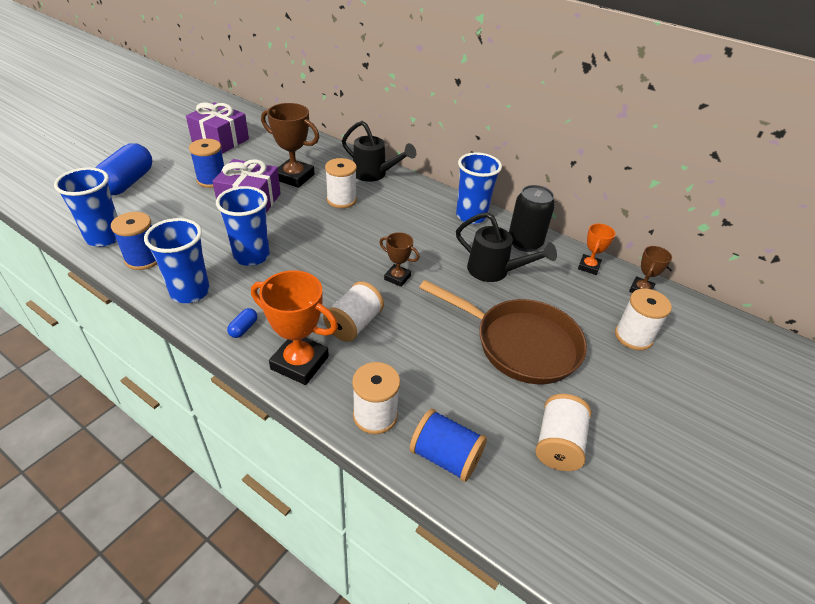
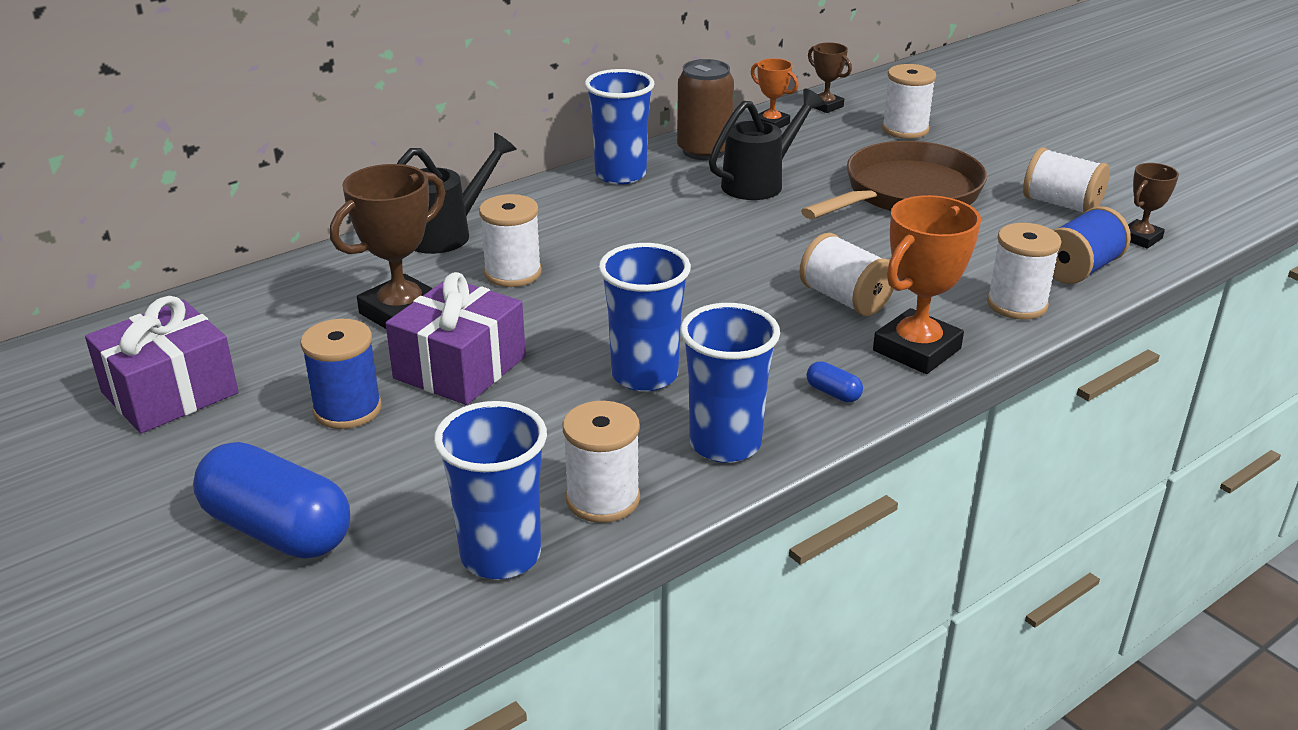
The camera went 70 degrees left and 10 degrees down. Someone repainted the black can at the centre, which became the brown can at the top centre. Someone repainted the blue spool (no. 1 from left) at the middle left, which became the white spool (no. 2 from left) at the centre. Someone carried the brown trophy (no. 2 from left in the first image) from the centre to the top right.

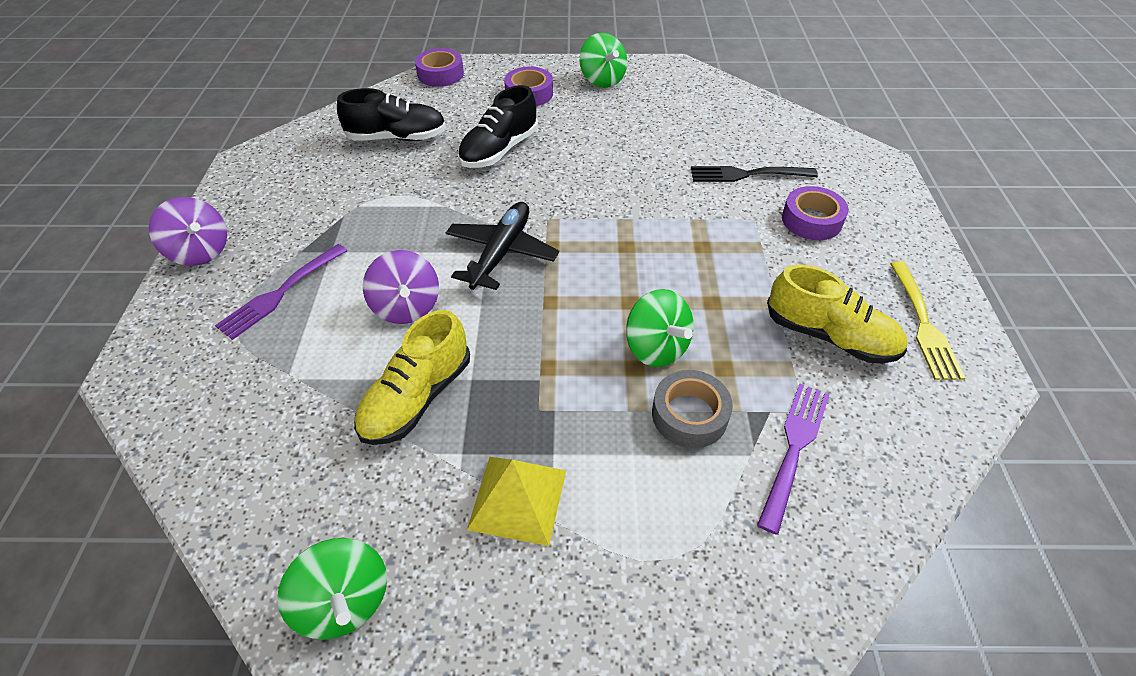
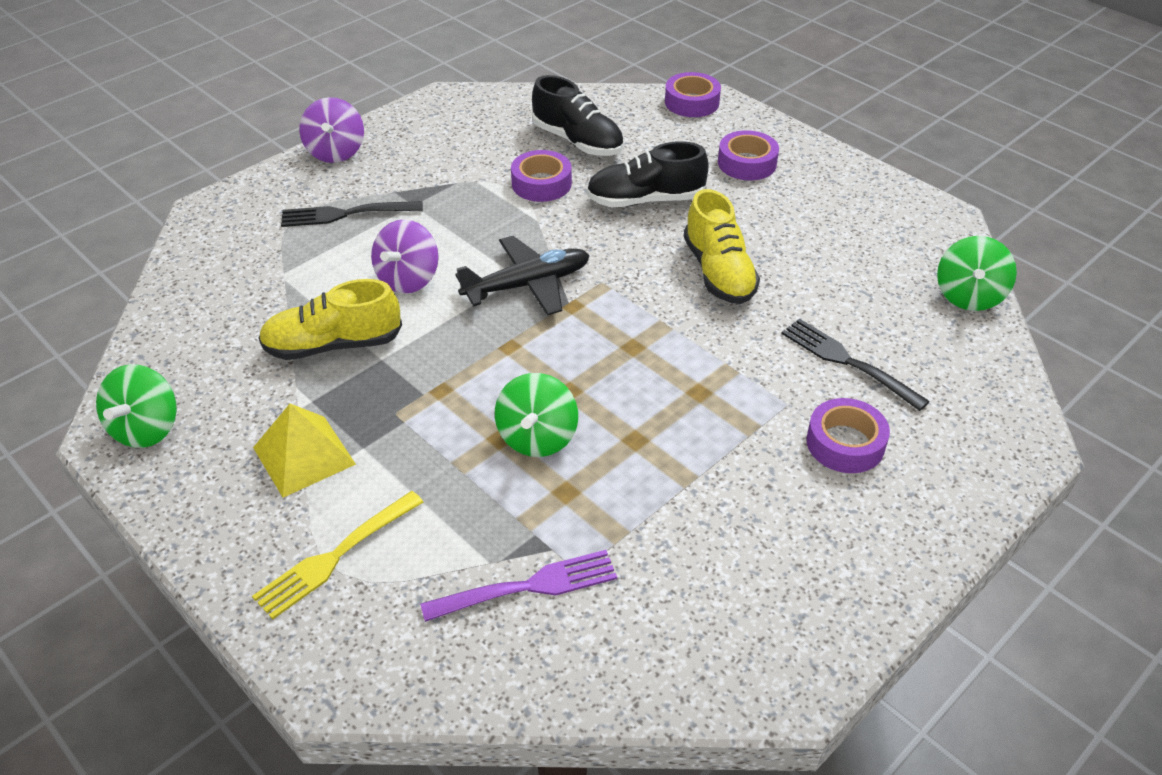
The camera went 45 degrees right and 5 degrees down. Someone carried the green spinning top (no. 2 from left in the first image) from the top centre to the middle right. Someone repainted the purple fork (no. 1 from left) at the middle left, which became the black fork (no. 1 from left) at the top left. Someone carried the yellow fork from the middle right to the bottom left. Someone carried the yellow shoe (no. 2 from left) from the middle right to the top centre. Someone took away the grey tape at the centre. Someone put down the purple tape (no. 1 from left) at the top centre.

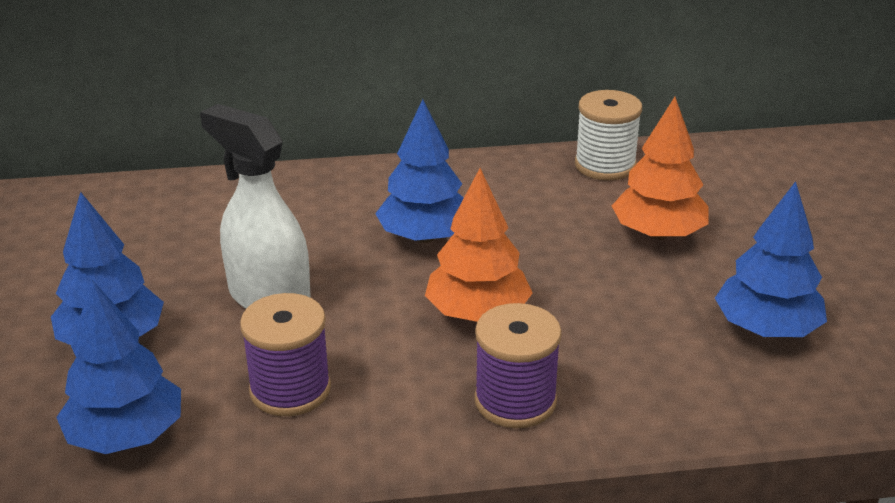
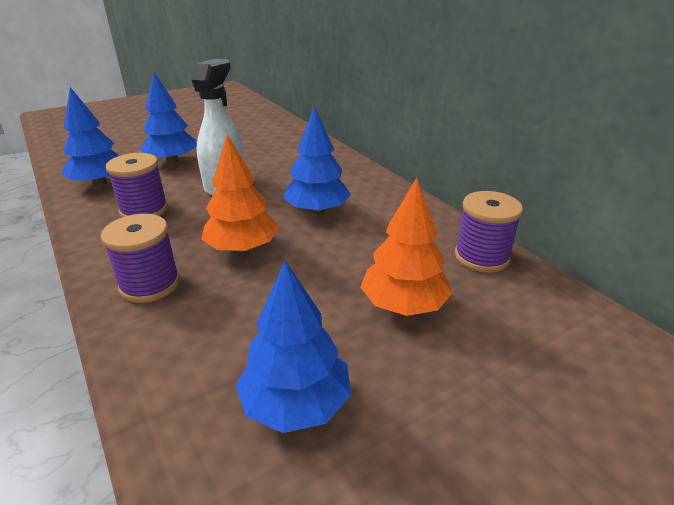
The camera went 65 degrees right and 0 degrees up. Someone repainted the white spool at the top right, which became the purple spool (no. 3 from left) at the middle right.

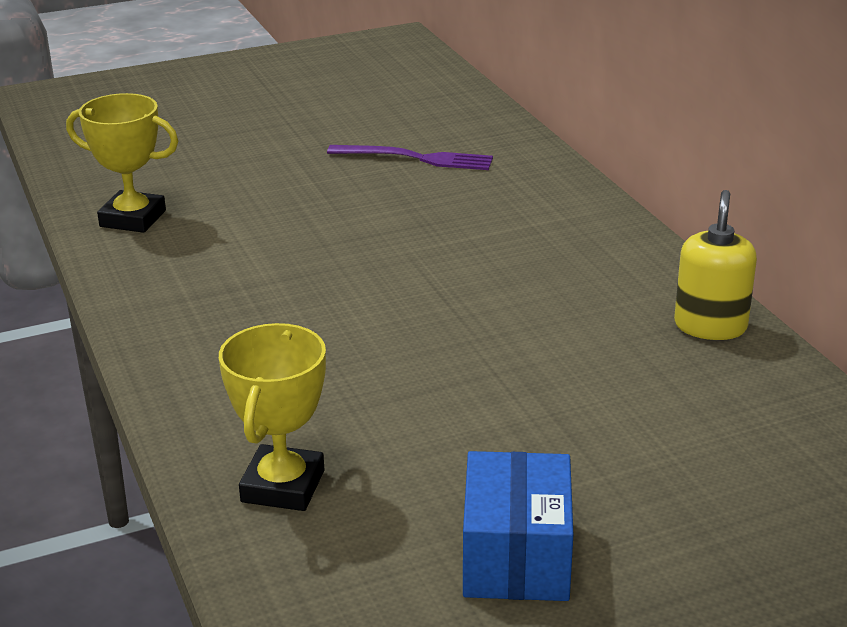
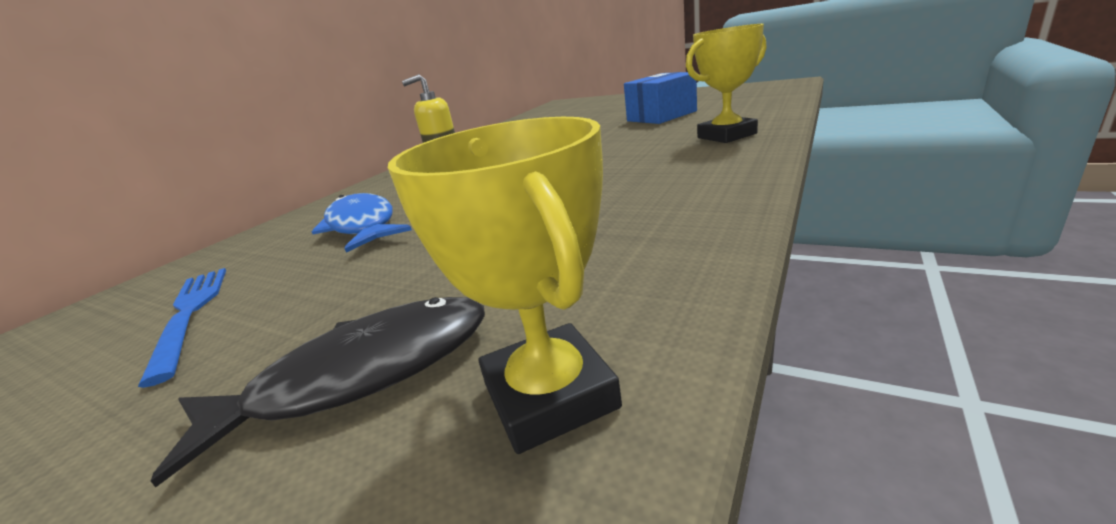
The camera went 125 degrees left and 5 degrees down. Someone repainted the purple fork at the top centre, which became the blue fork at the middle left. Someone put down the blue fish at the middle left. Someone put down the black fish at the bottom left.

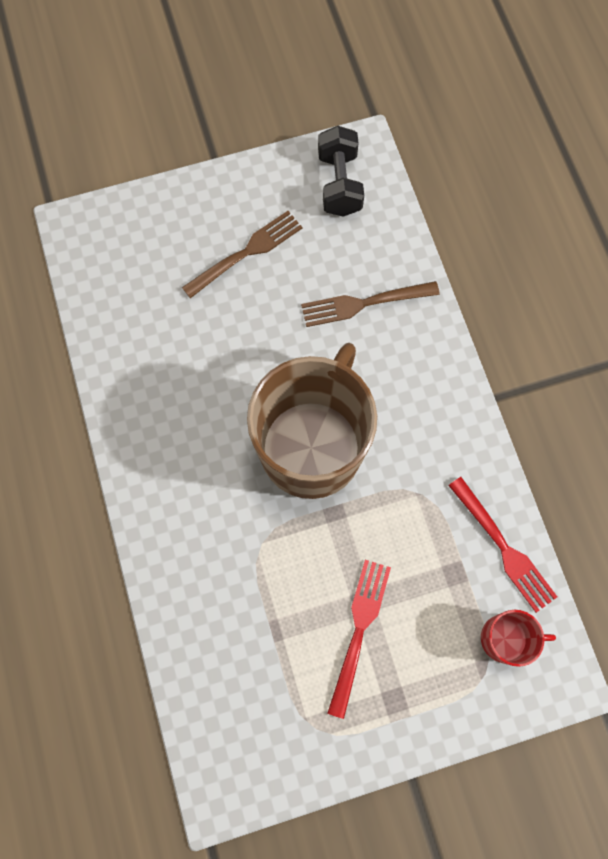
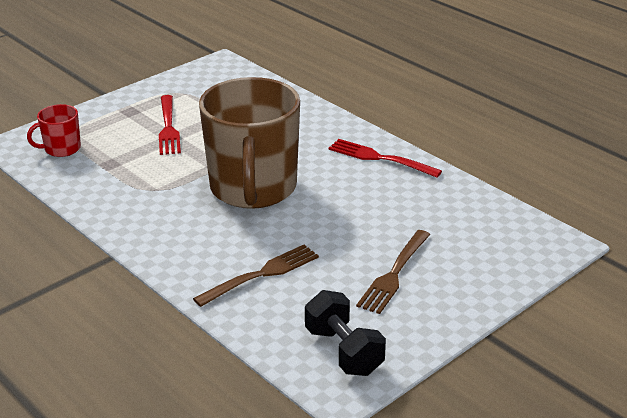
The camera went 155 degrees right and 40 degrees down. Someone carried the red fork (no. 2 from left) from the middle right to the centre.

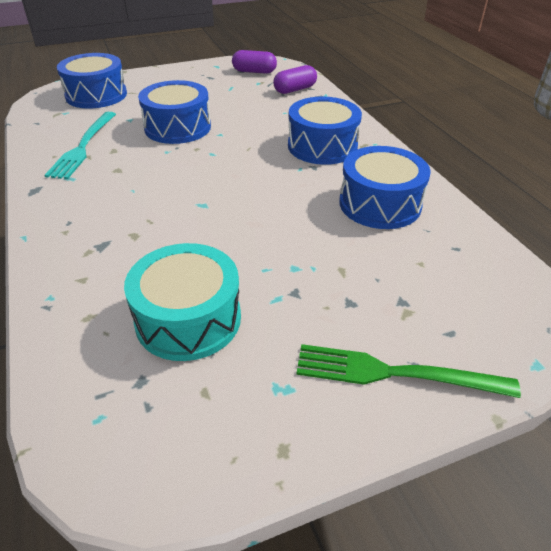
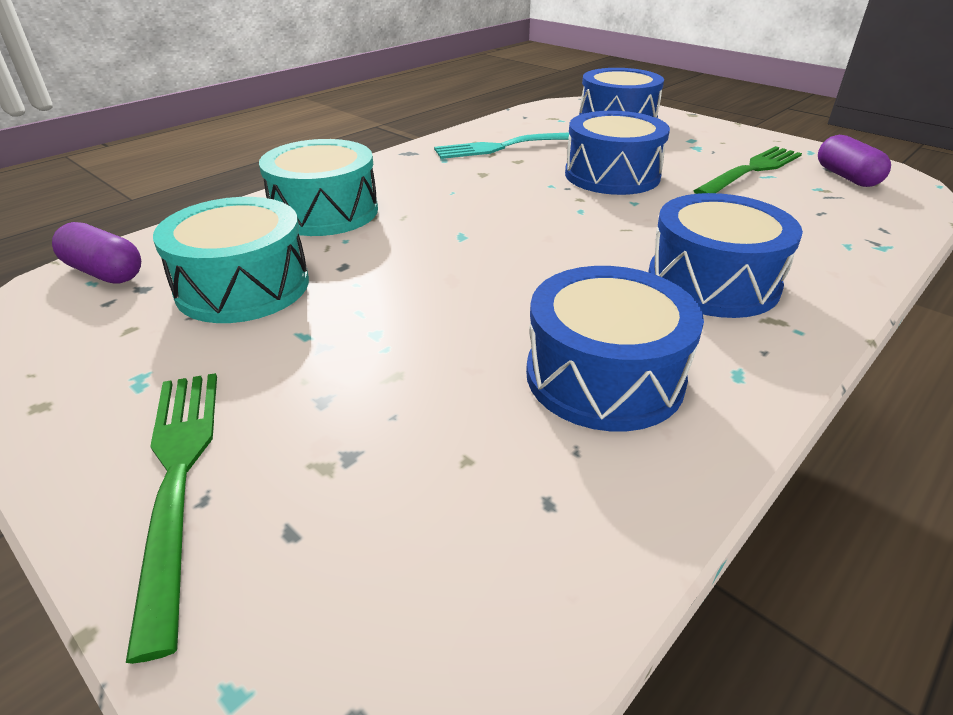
The camera went 65 degrees right and 5 degrees down. Someone carried the purple capsule (no. 2 from left in the first image) from the top centre to the middle left. Someone put down the turquoise drum (no. 2 from left) at the top centre. Someone put down the green fork (no. 2 from left) at the top right.

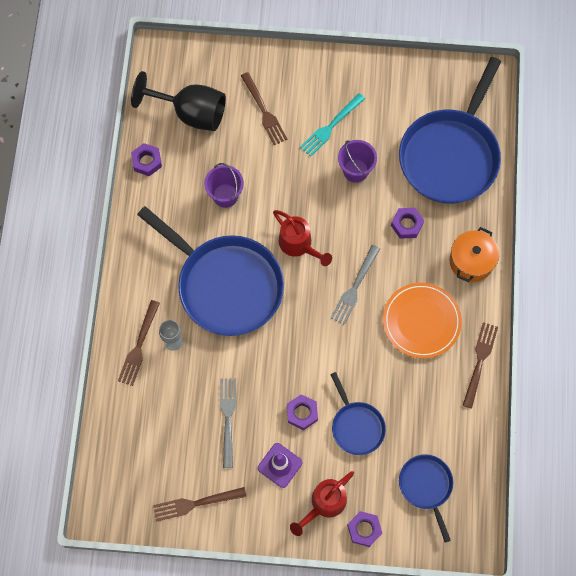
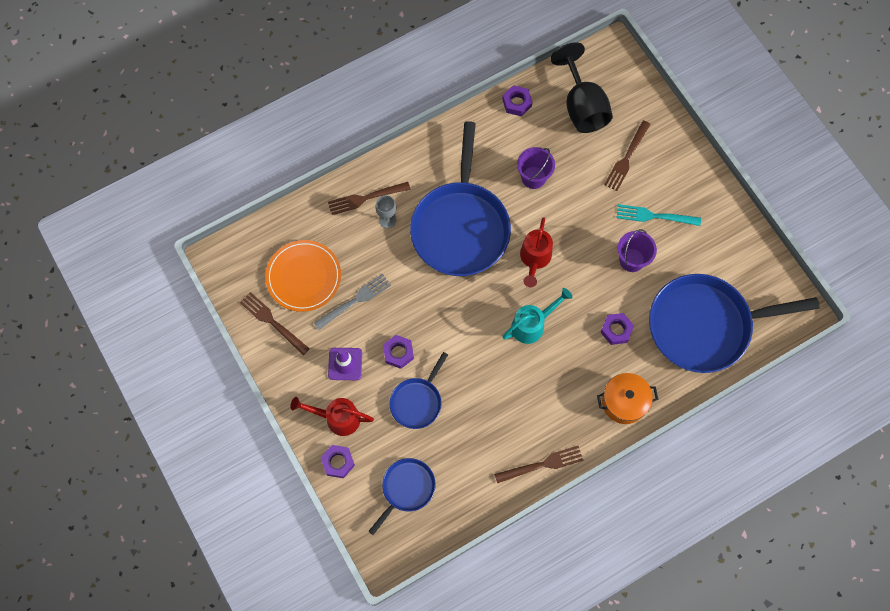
The camera went 55 degrees right and 0 degrees up. Someone swapped the grey fork (no. 2 from left) at the centre for the turquoise watering can at the centre. Someone carried the orange plate from the middle right to the centre.

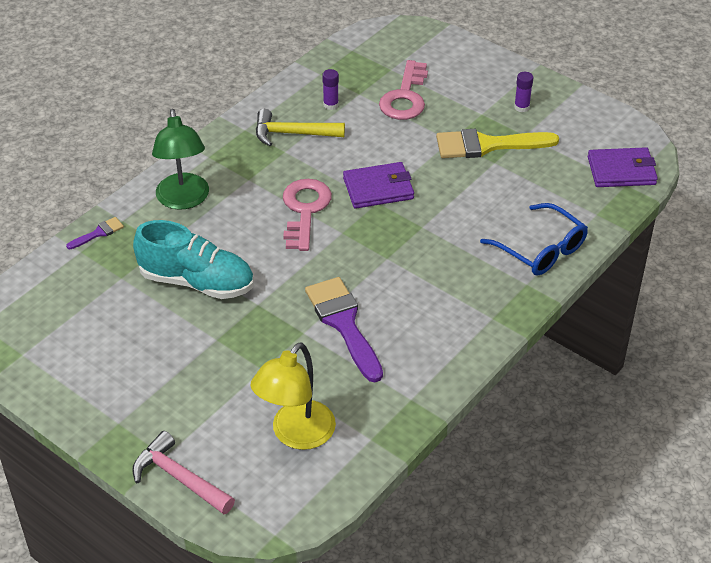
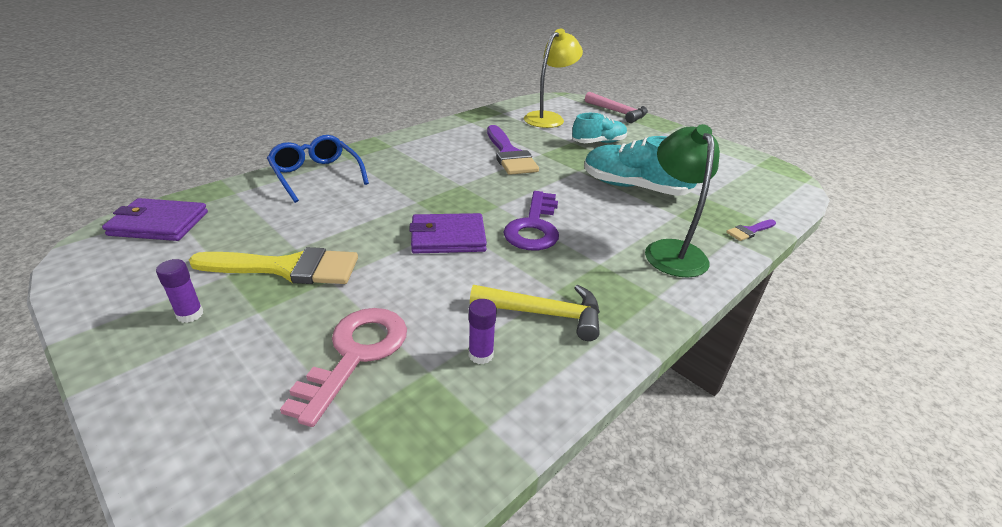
The camera went 175 degrees left and 10 degrees down. Someone repainted the pink key (no. 1 from left) at the centre, which became the purple key at the centre. Someone put down the turquoise shoe (no. 1 from left) at the top centre.

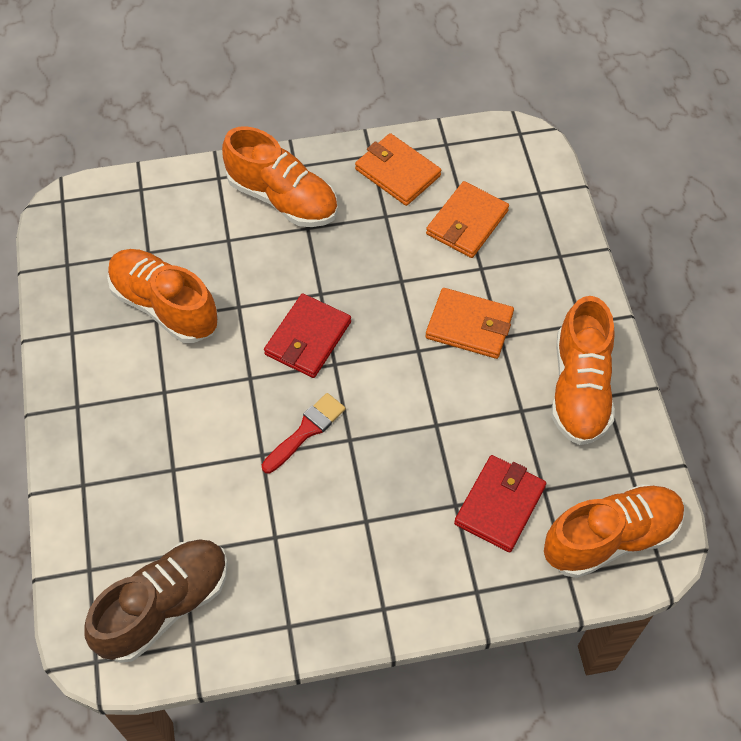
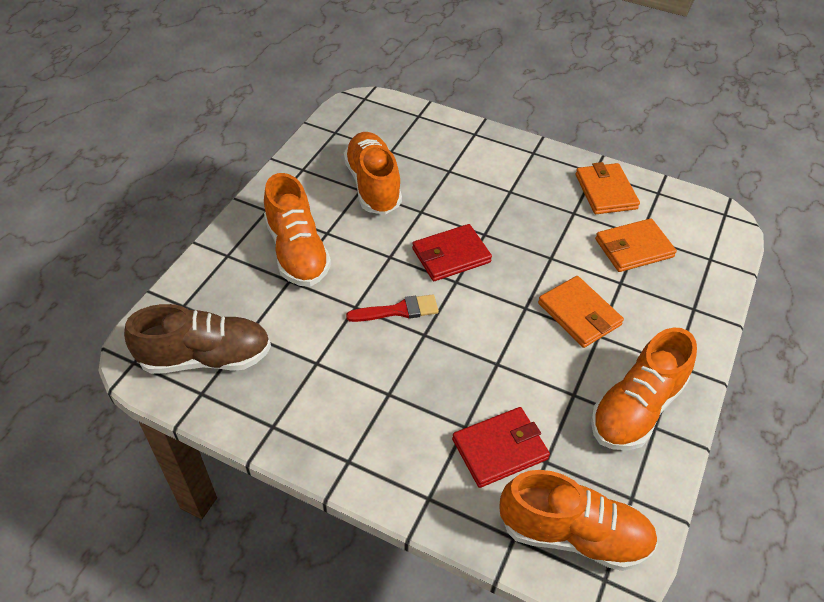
The camera went 35 degrees right and 10 degrees down. Someone carried the orange shoe (no. 2 from left in the first image) from the top centre to the centre.

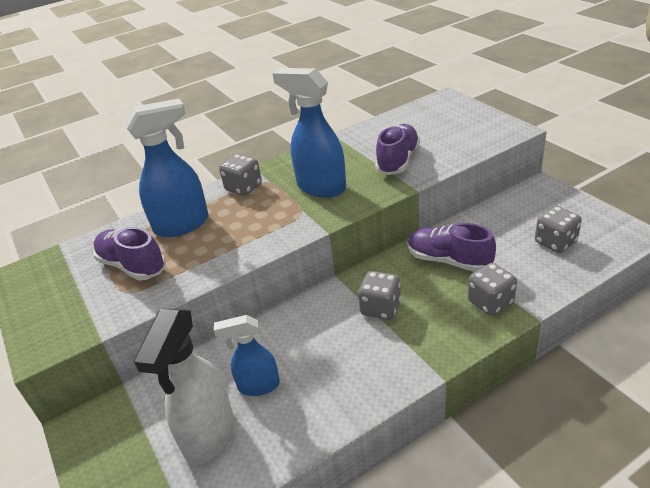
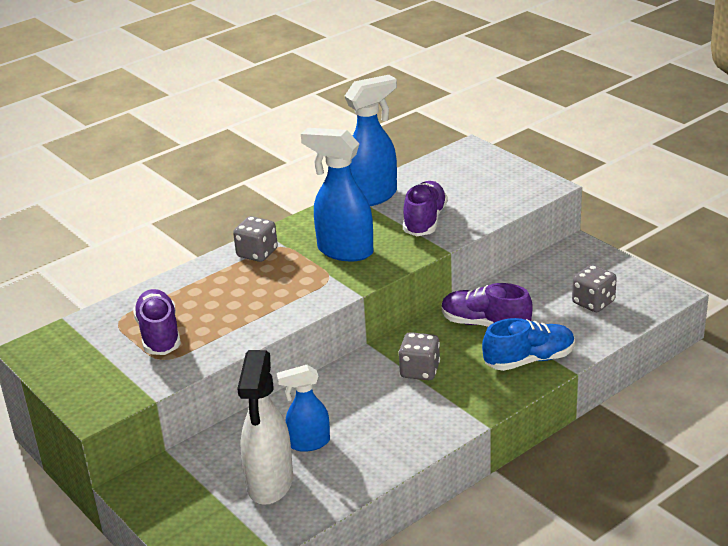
The camera went 10 degrees left and 5 degrees down. Someone carried the blue spray bottle (no. 1 from left in the first image) from the middle left to the top centre. Someone rotated the purple shoe (no. 1 from left) at the middle left by 45 degrees clockwise. Someone swapped the grey dice (no. 3 from left) at the middle right for the blue shoe at the middle right.

